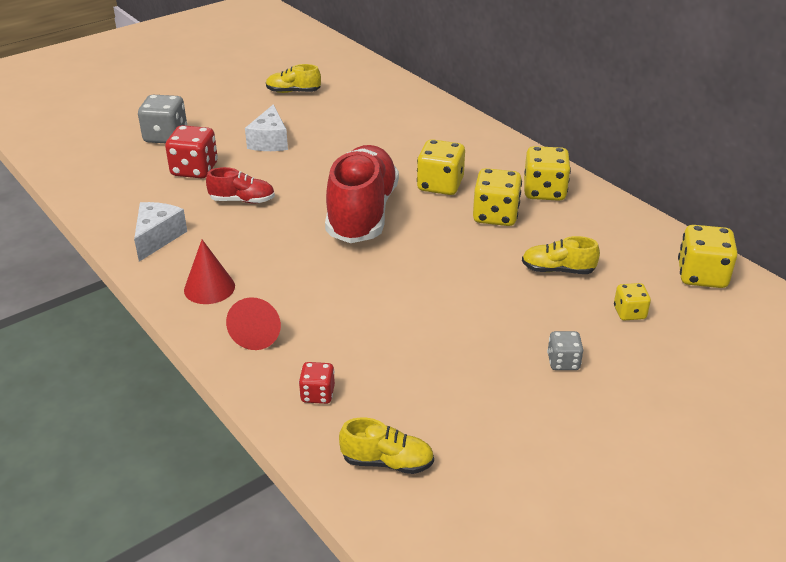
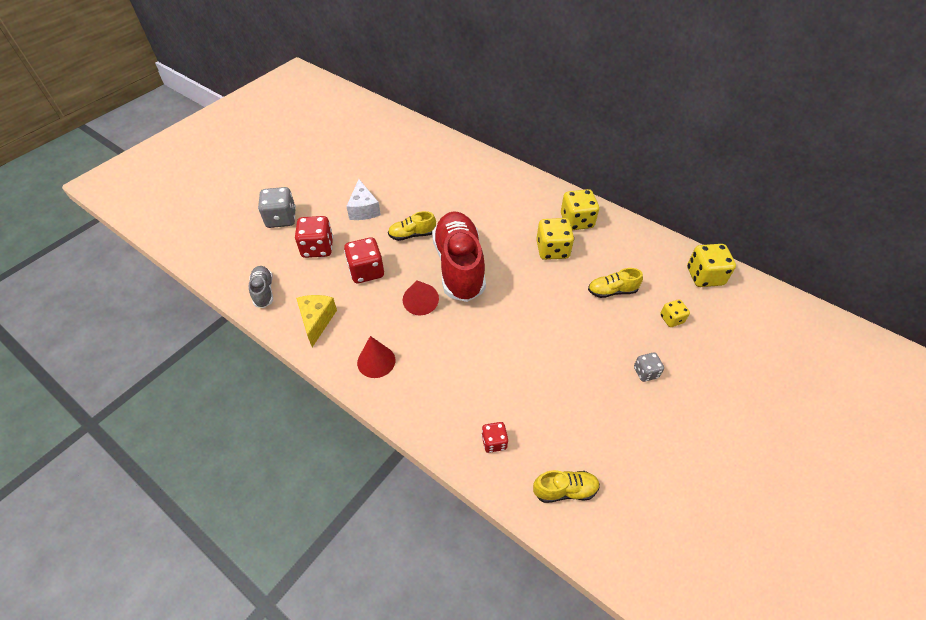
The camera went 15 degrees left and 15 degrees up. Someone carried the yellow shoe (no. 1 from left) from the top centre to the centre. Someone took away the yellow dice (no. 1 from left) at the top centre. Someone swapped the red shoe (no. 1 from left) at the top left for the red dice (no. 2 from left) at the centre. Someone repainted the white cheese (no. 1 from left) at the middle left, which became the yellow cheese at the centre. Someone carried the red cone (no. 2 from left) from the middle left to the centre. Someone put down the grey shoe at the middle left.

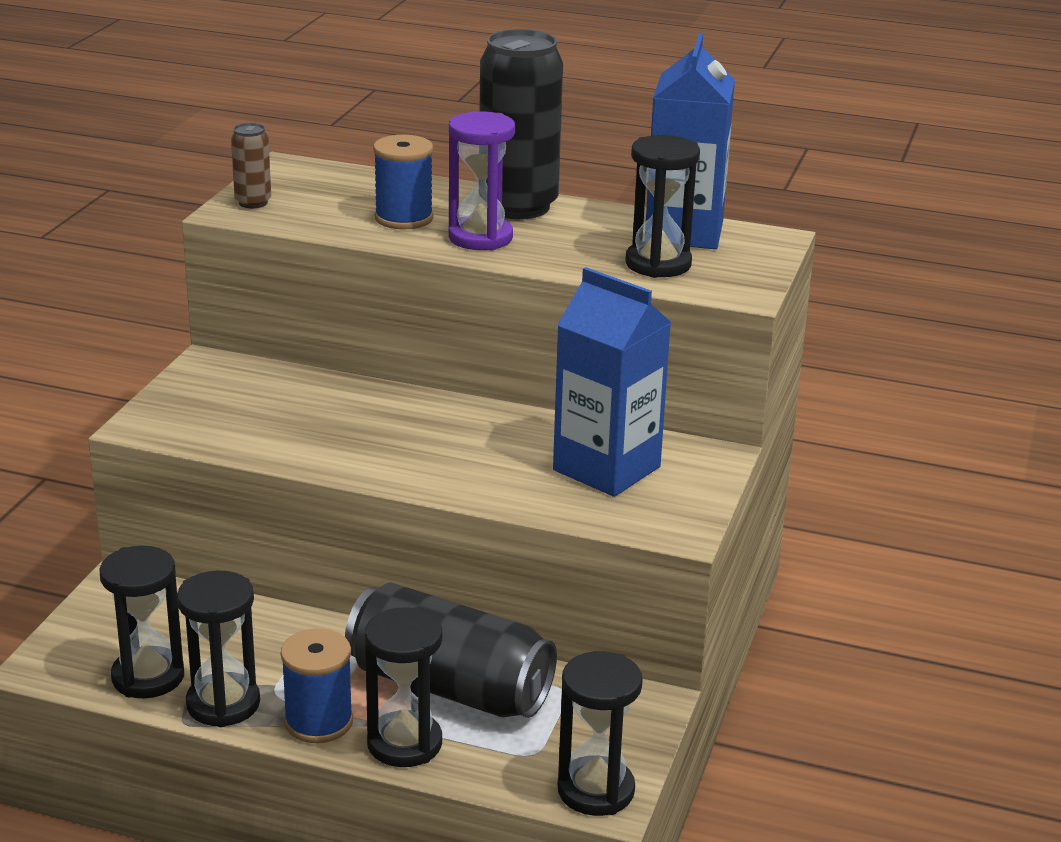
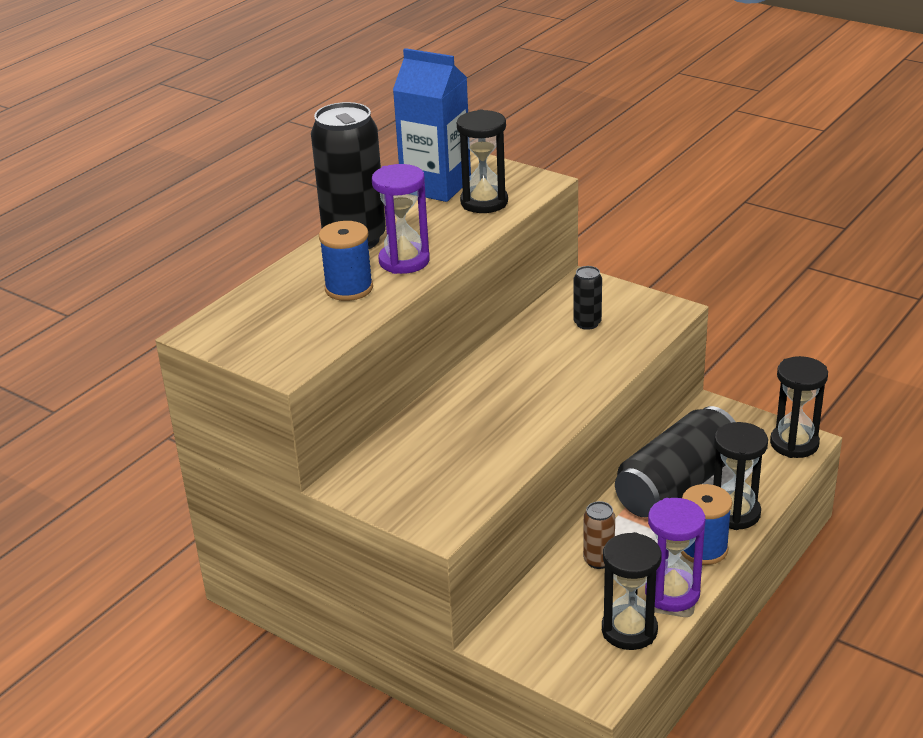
The camera went 70 degrees left and 5 degrees up. Someone carried the brown can from the top left to the bottom centre. Someone swapped the blue carton (no. 1 from left) at the centre for the black can (no. 2 from left) at the centre. Someone repainted the black hourglass (no. 2 from left) at the bottom left, which became the purple hourglass (no. 2 from left) at the bottom right.

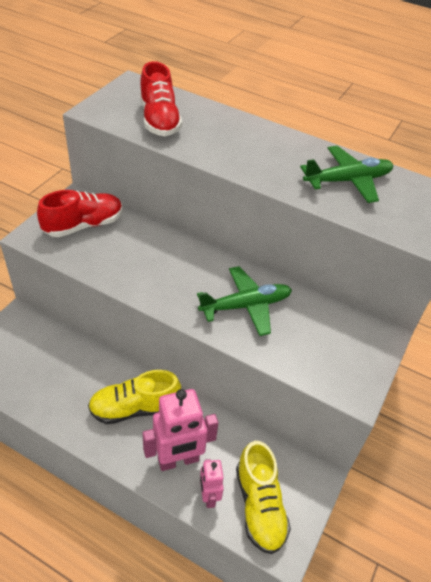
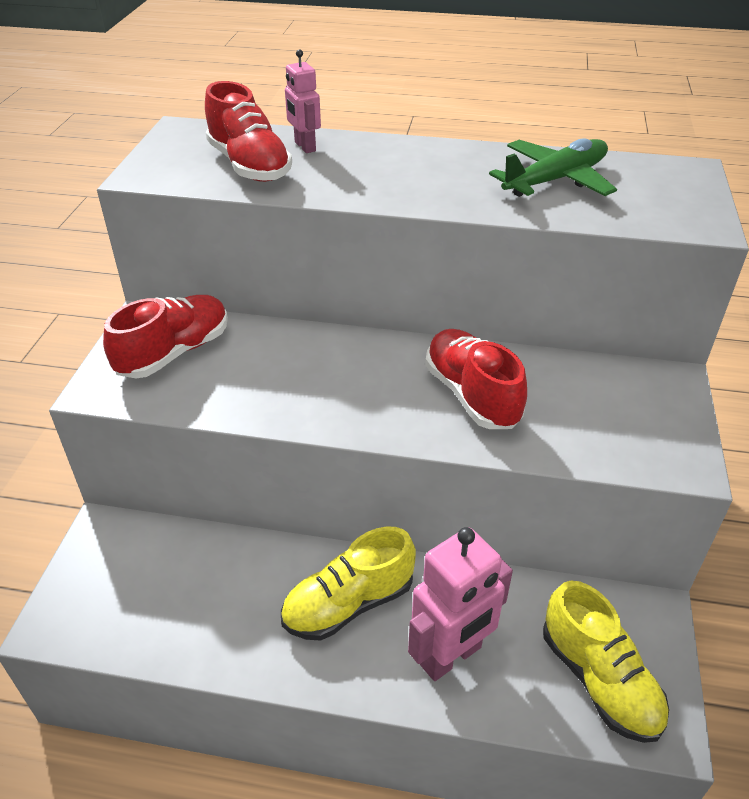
The camera went 15 degrees left and 5 degrees down. Someone swapped the green plane (no. 1 from left) at the centre for the red shoe (no. 3 from left) at the centre. Someone carried the pink robot (no. 2 from left in the first image) from the bottom centre to the top centre.

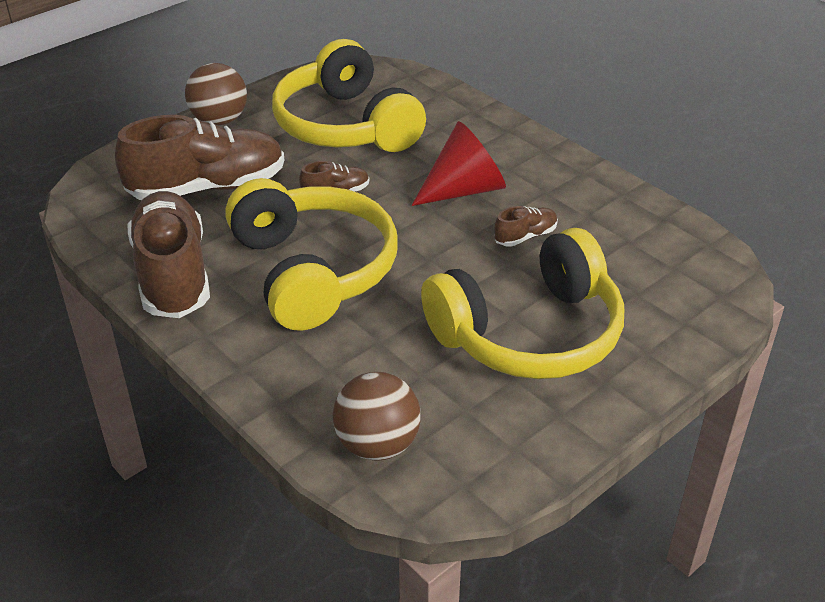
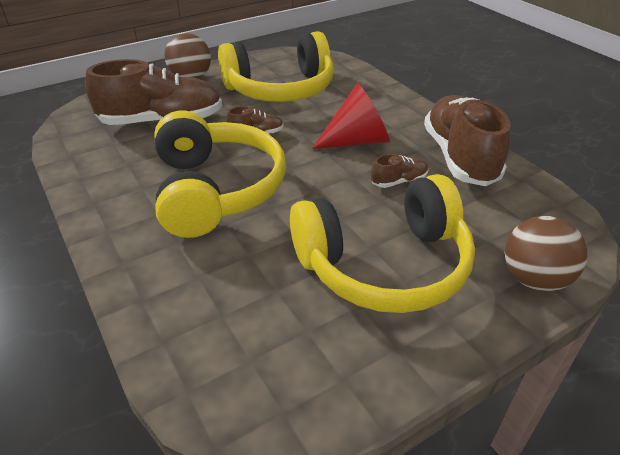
The camera went 10 degrees right and 0 degrees up. Someone rotated the yellow headphones (no. 2 from left) at the top centre by 90 degrees counterclockwise. Someone carried the brown shoe (no. 1 from left in the first image) from the middle left to the top right. Someone carried the brown ball (no. 2 from left) from the bottom centre to the middle right.

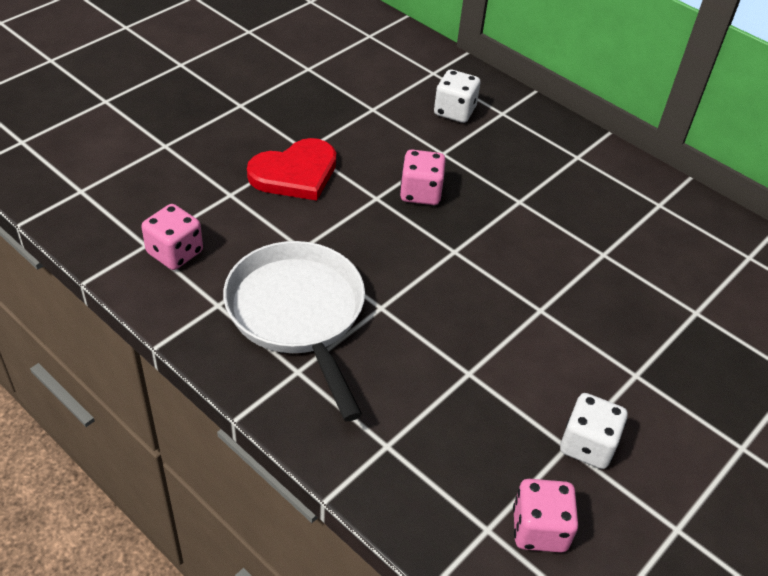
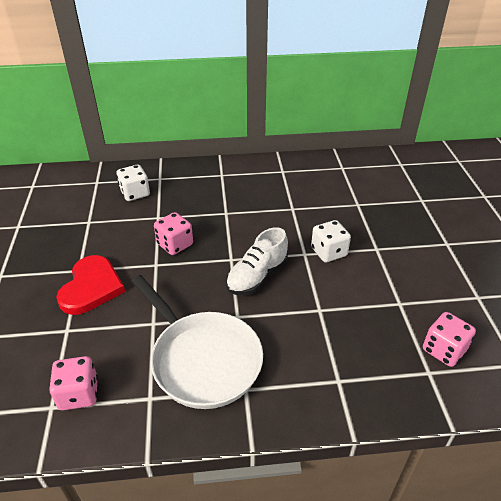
The camera went 45 degrees left and 5 degrees down. Someone rotated the white pan at the centre by 150 degrees counterclockwise. Someone carried the white dice (no. 2 from left) from the bottom right to the centre. Someone put down the white shoe at the centre.

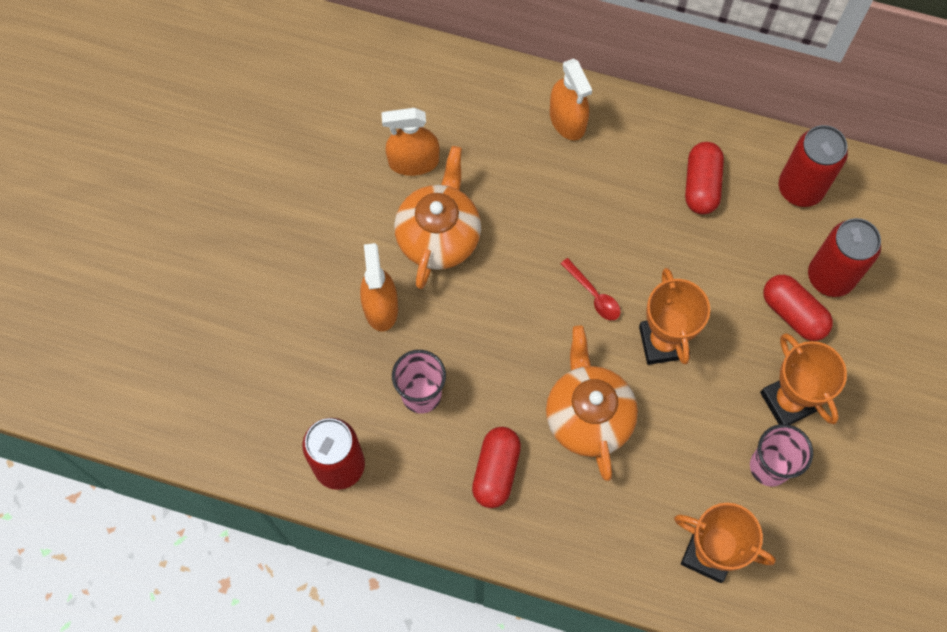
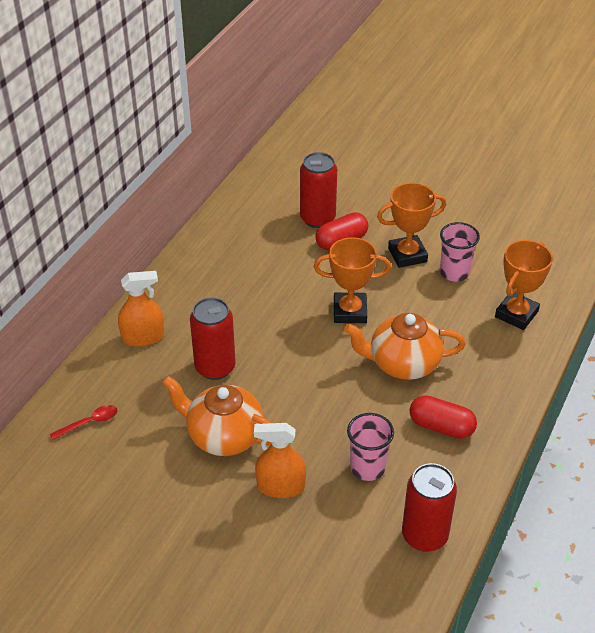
The camera went 80 degrees left and 25 degrees down. Someone took away the orange spray bottle (no. 2 from left) at the top centre. Someone carried the red can (no. 2 from left in the first image) from the top right to the centre. Someone took away the red capsule (no. 2 from left) at the top right. Someone carried the red spoon from the centre to the bottom left.

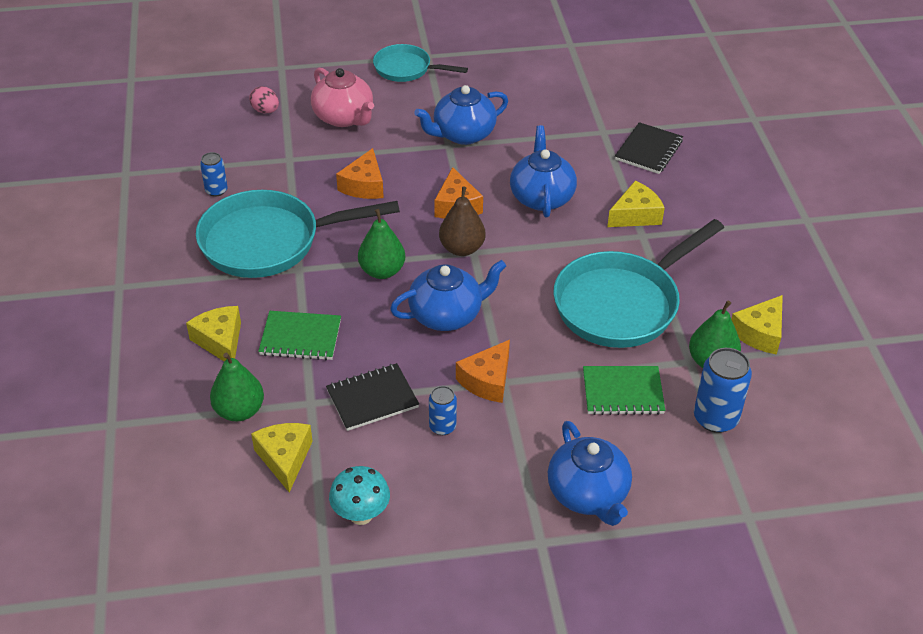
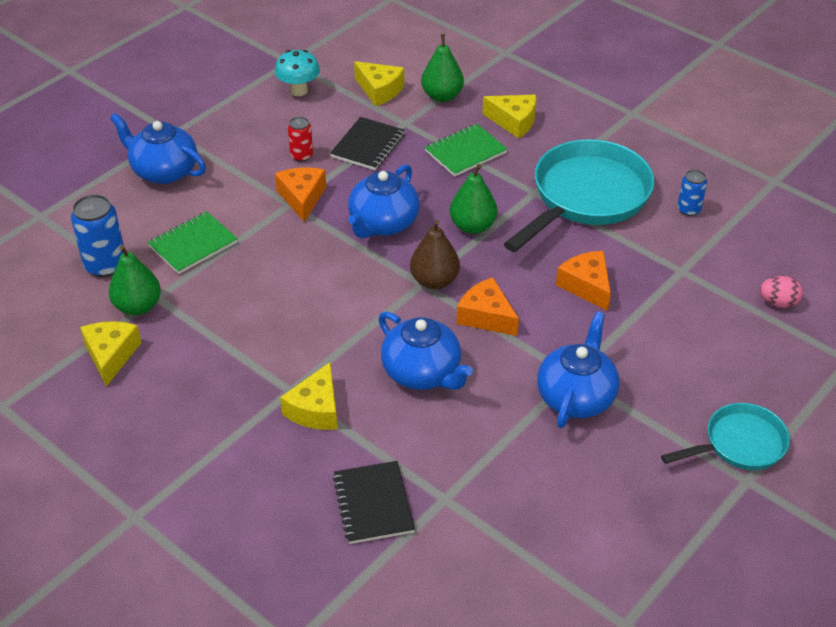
The camera went 140 degrees right and 0 degrees up. Someone took away the pink teapot at the top centre. Someone took away the turquoise pan (no. 3 from left) at the middle right. Someone repainted the blue can (no. 2 from left) at the centre, which became the red can at the top centre.

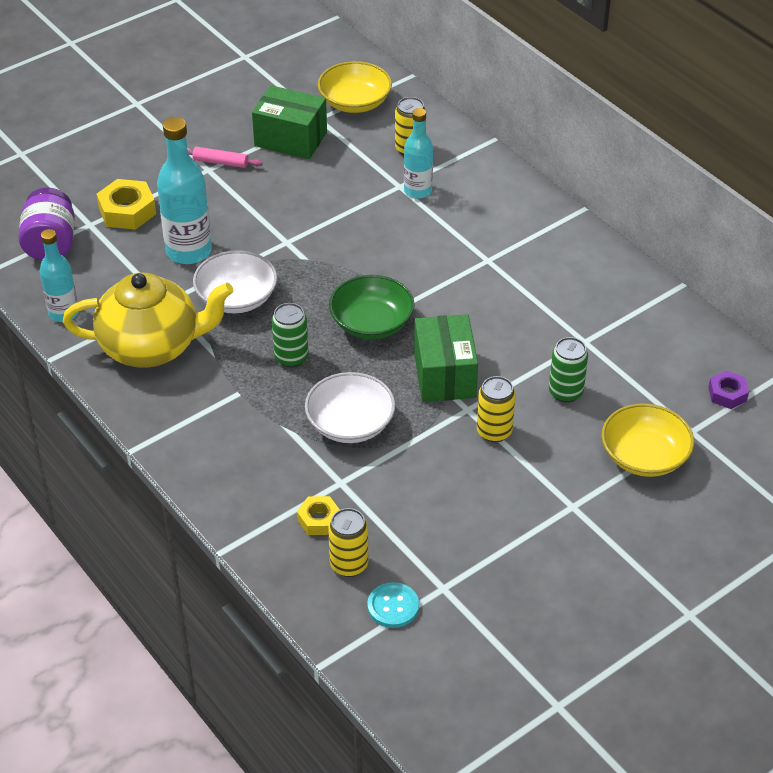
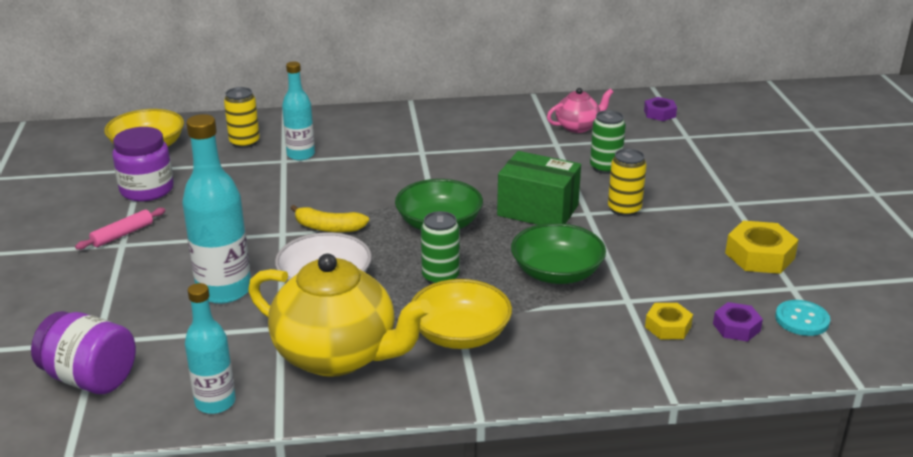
The camera went 60 degrees left and 15 degrees down. Someone swapped the green box (no. 1 from left) at the top centre for the purple jar (no. 2 from left) at the middle left. Someone carried the yellow nut (no. 1 from left in the first image) from the top left to the middle right. Someone rotated the yellow teapot at the middle left by 90 degrees clockwise. Someone repainted the white bowl (no. 2 from left) at the centre, which became the green bowl (no. 2 from left) at the centre. Someone carried the yellow bowl (no. 2 from left) from the middle right to the bottom centre. Someone swapped the yellow can (no. 1 from left) at the bottom centre for the purple nut (no. 2 from left) at the bottom right. Someone put down the pink teapot at the top centre. Someone put down the yellow banana at the centre.

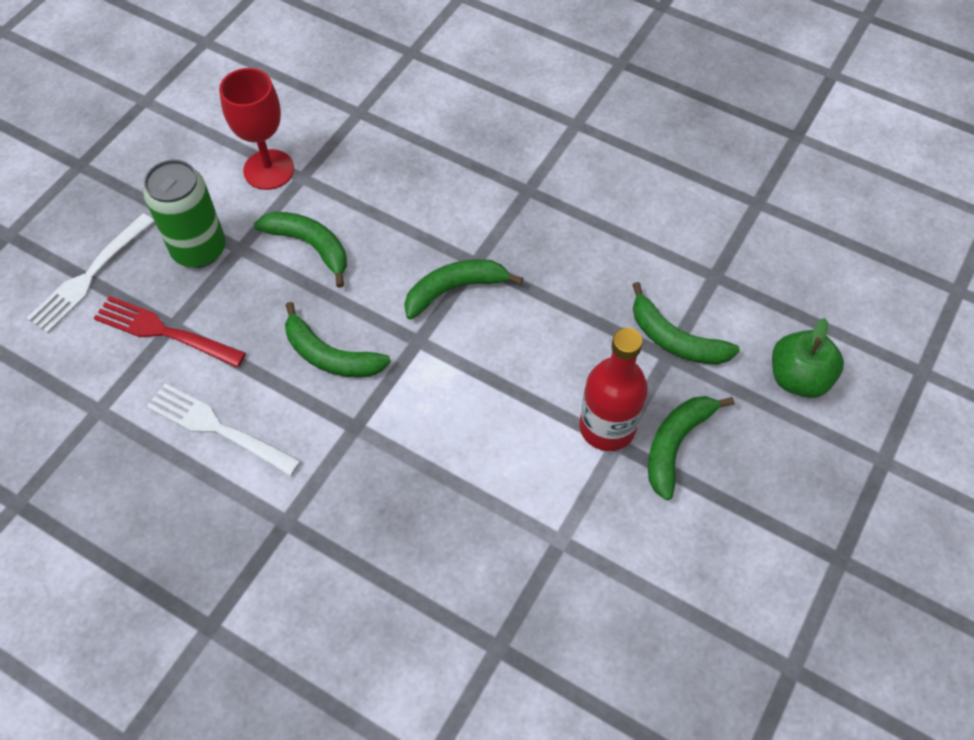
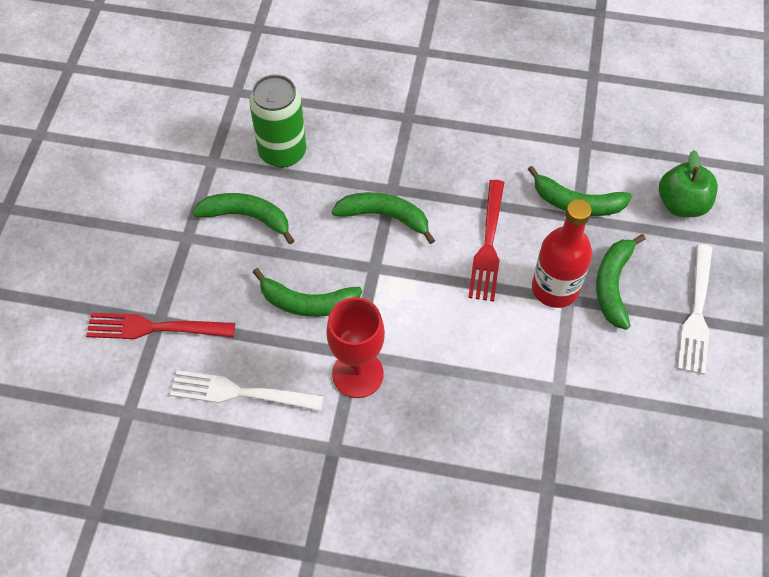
The camera went 20 degrees left and 0 degrees up. Someone carried the red goblet from the top left to the centre. Someone carried the green can from the top left to the top centre. Someone carried the white fork (no. 1 from left in the first image) from the middle left to the middle right. Someone rotated the green banana (no. 3 from left) at the centre by 60 degrees clockwise. Someone put down the red fork (no. 2 from left) at the centre.

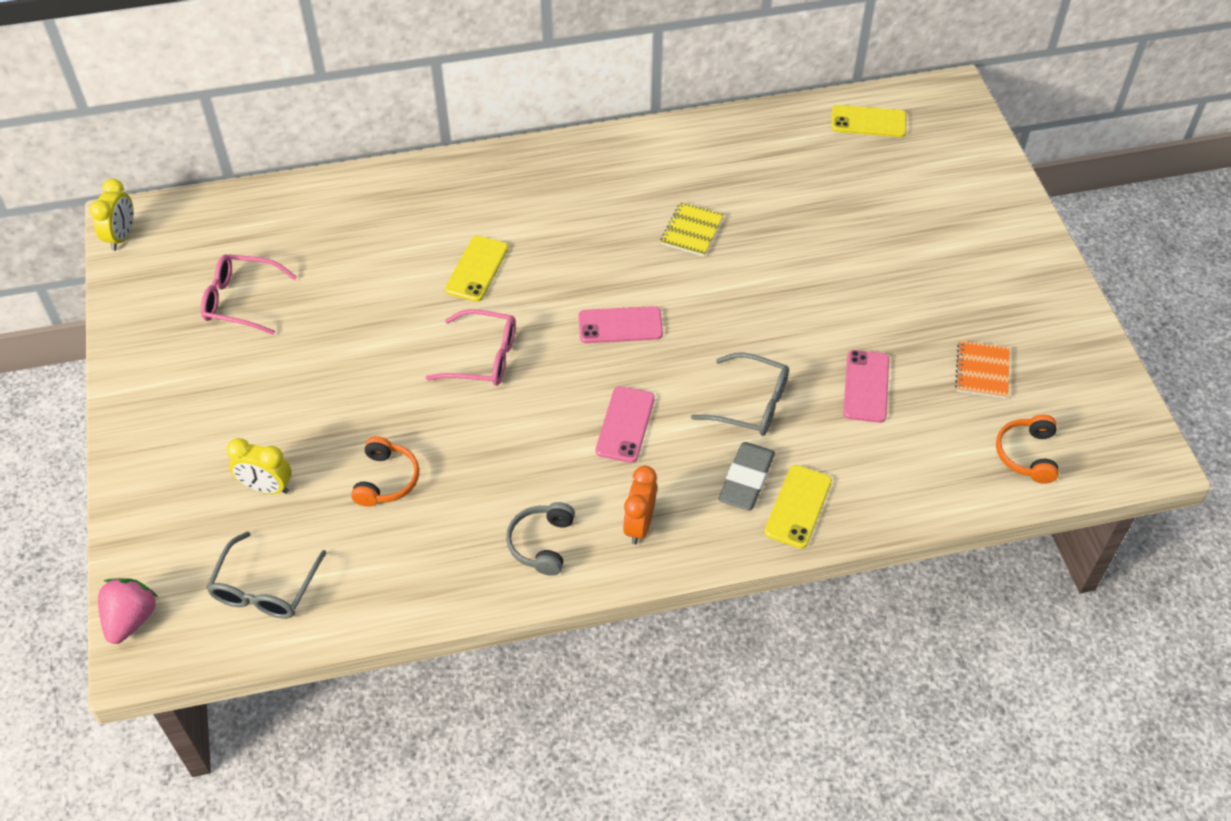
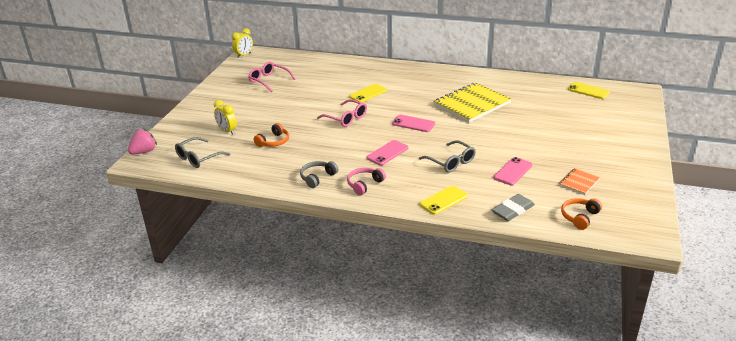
The camera went 30 degrees right and 20 degrees down. Someone scaled the yellow notebook at the top centre by 2.12. Someone carried the grey eraser from the centre to the middle right. Someone swapped the orange clock at the centre for the pink headphones at the centre.

